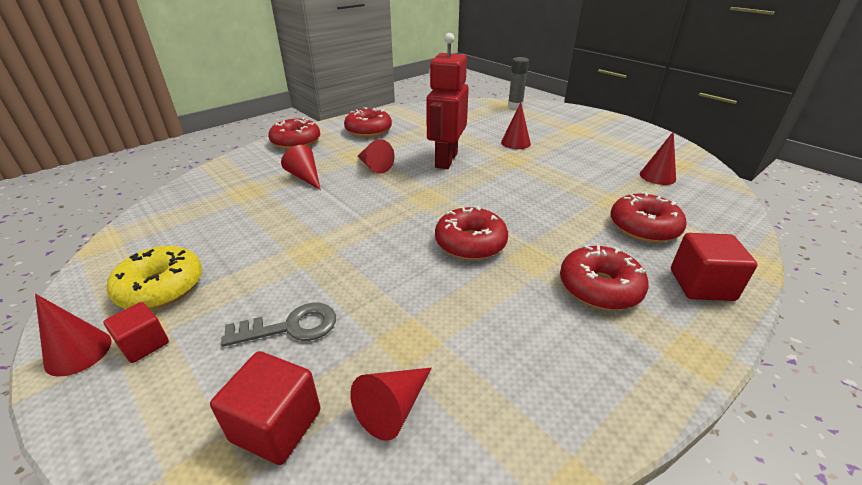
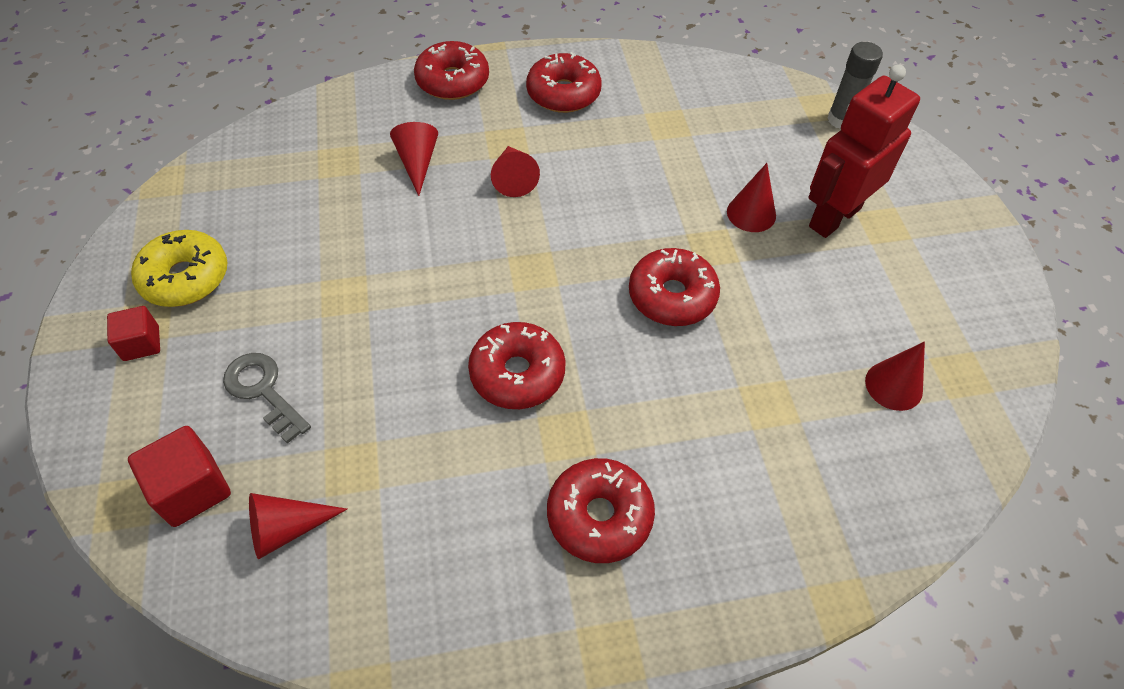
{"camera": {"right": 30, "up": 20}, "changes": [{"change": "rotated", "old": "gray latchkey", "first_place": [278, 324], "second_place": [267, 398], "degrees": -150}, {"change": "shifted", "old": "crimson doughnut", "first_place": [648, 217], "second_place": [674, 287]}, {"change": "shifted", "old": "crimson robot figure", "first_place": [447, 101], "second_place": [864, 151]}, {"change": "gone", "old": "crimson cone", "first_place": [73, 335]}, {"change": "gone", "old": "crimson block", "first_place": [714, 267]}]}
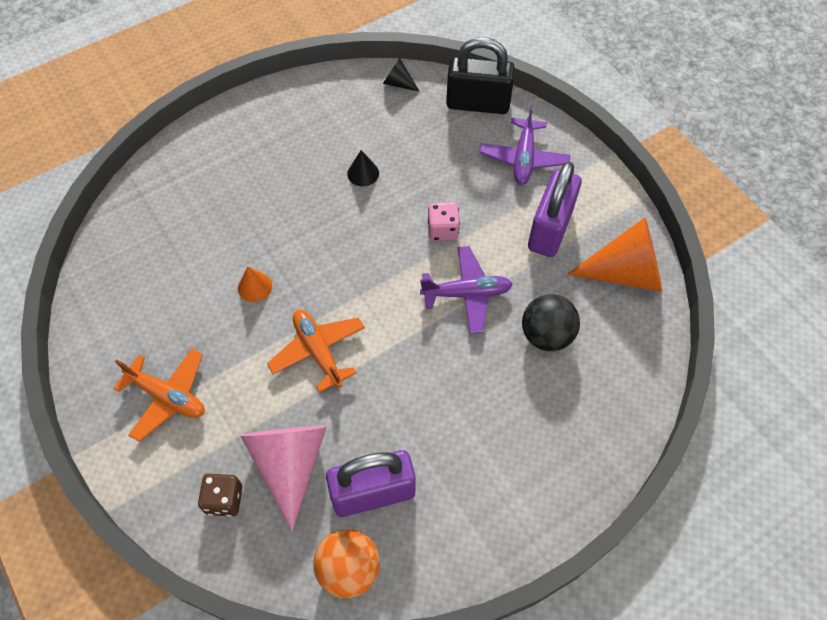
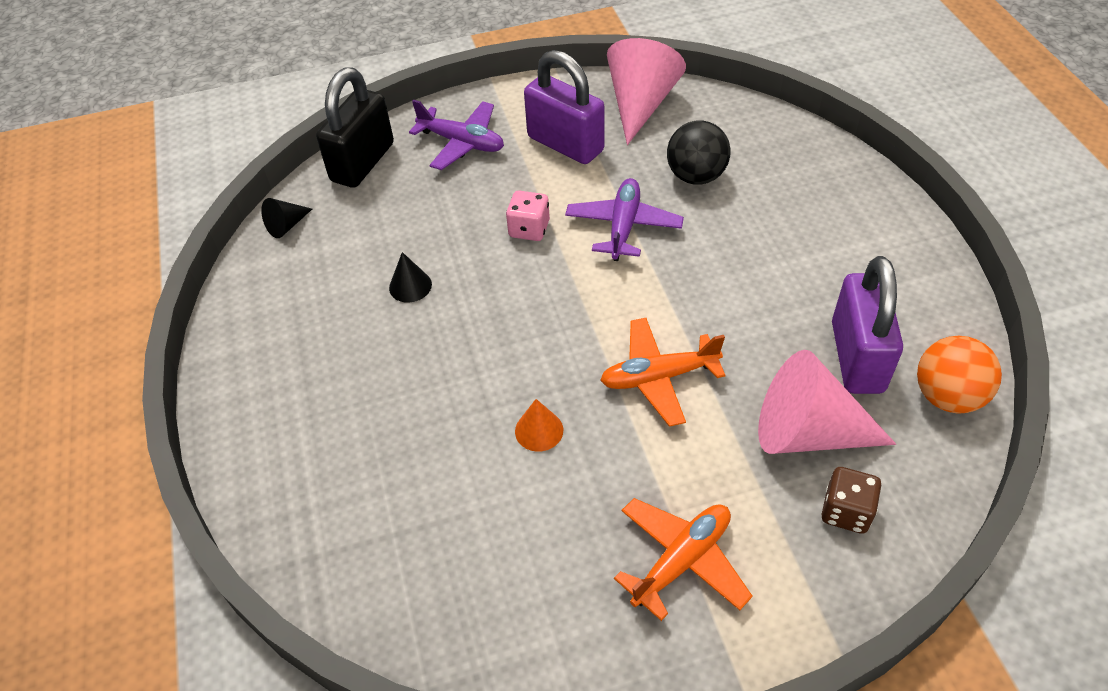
{"camera": {"right": -70, "up": -10}, "changes": [{"change": "repainted", "old": "orange-coloured cone", "new": "rose-pink cone", "first_place": [614, 254], "second_place": [646, 91]}]}
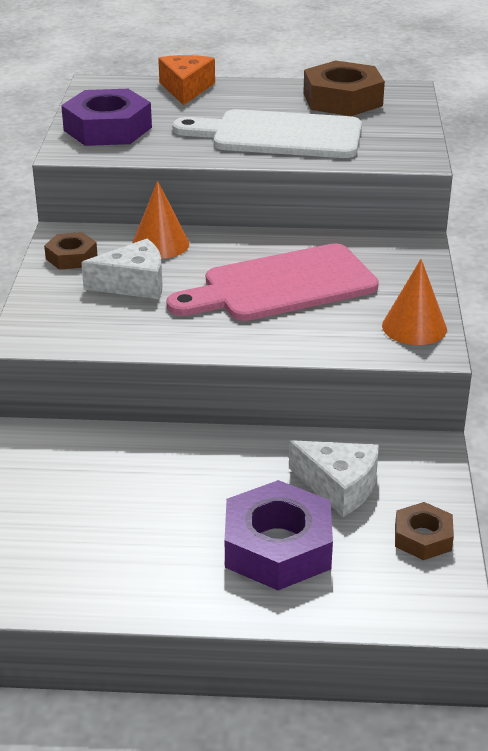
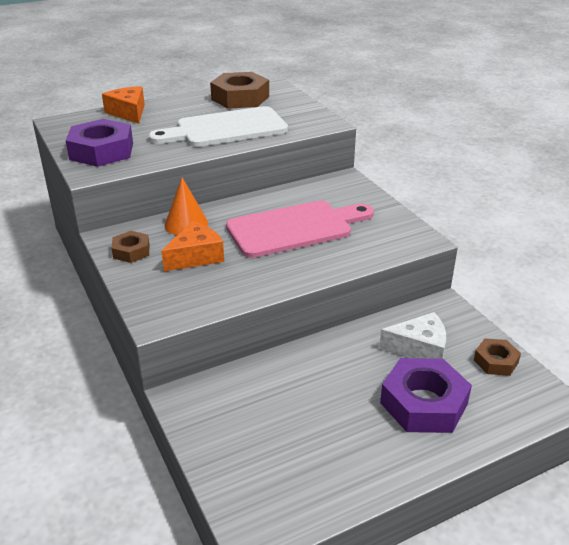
{"camera": {"right": -30, "up": 0}, "changes": [{"change": "repainted", "old": "pure white cheese", "new": "orange-coloured cheese", "first_place": [121, 269], "second_place": [192, 246]}, {"change": "rotated", "old": "rose-pink bread board", "first_place": [272, 282], "second_place": [300, 229], "degrees": -150}, {"change": "gone", "old": "orange-coloured cone", "first_place": [414, 302]}]}
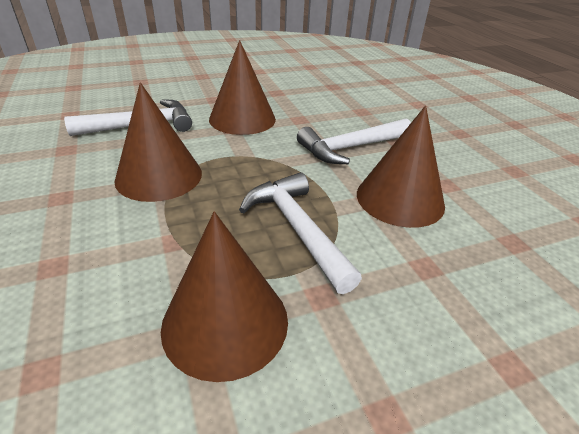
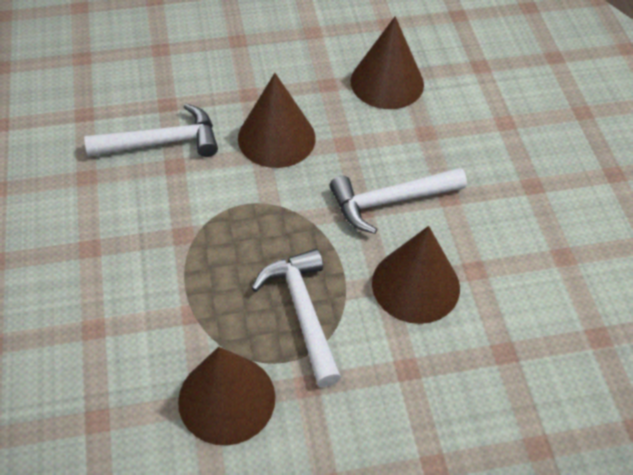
{"camera": {"right": 10, "up": 15}, "changes": [{"change": "shifted", "old": "dark brown cone", "first_place": [158, 142], "second_place": [387, 62]}]}
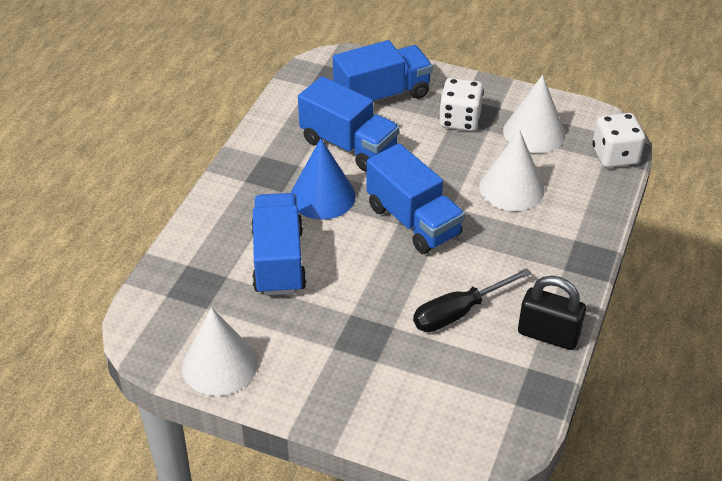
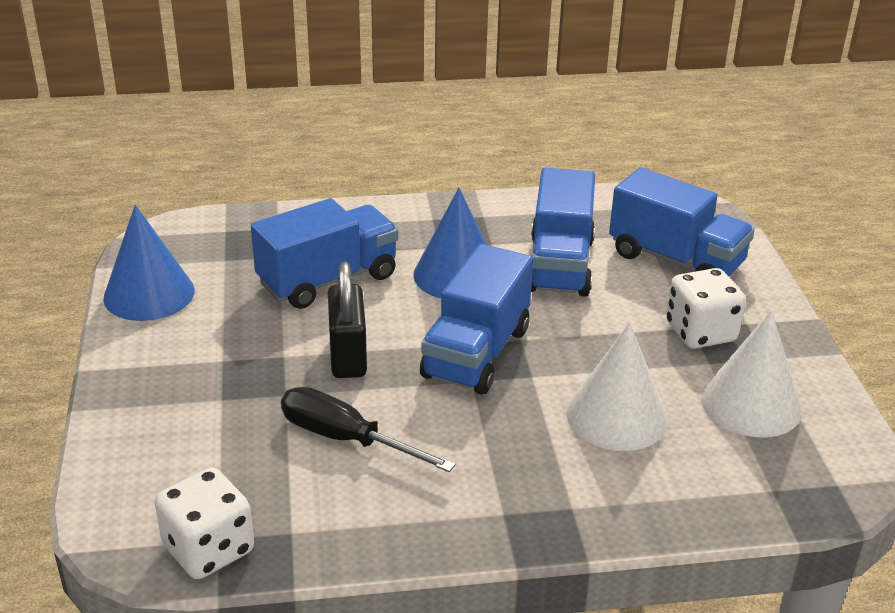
{"camera": {"right": 60, "up": -10}, "changes": [{"change": "repainted", "old": "pure white cone", "new": "blue cone", "first_place": [220, 351], "second_place": [149, 263]}, {"change": "shifted", "old": "pure white die", "first_place": [618, 140], "second_place": [204, 523]}, {"change": "shifted", "old": "ebony small lock", "first_place": [552, 313], "second_place": [347, 319]}]}
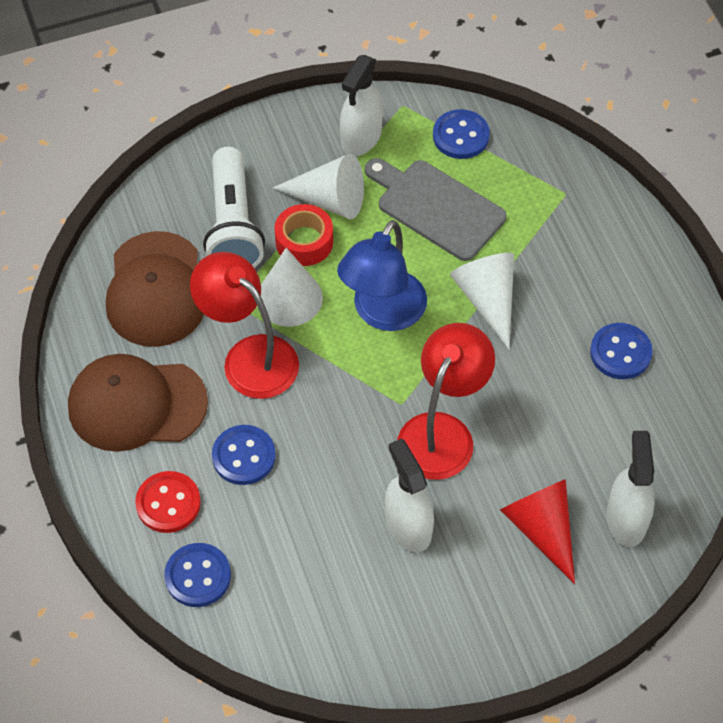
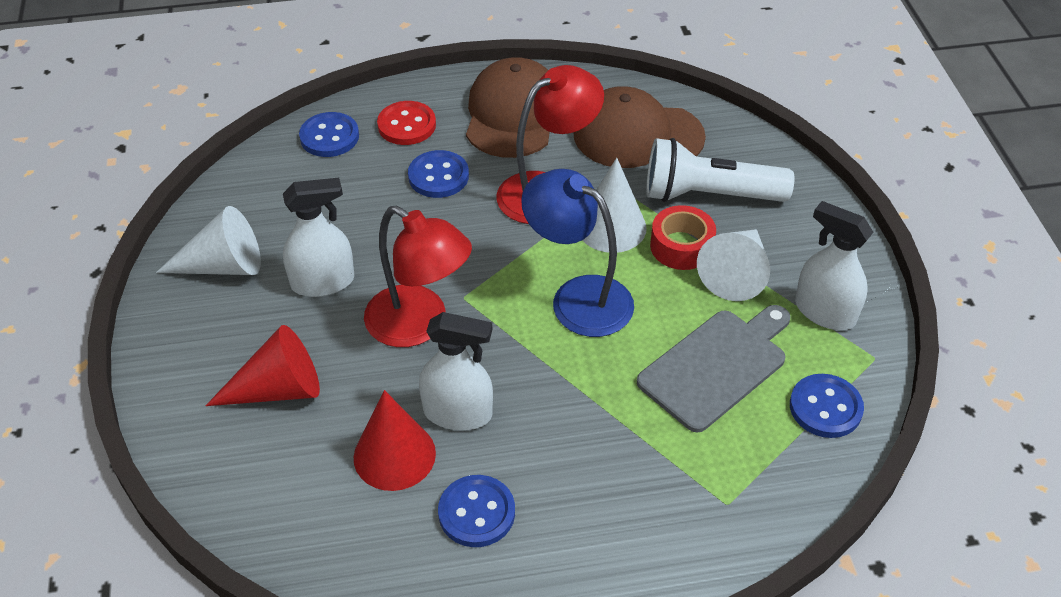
{"camera": {"right": 100, "up": -10}, "changes": [{"change": "shifted", "old": "pure white cone", "first_place": [482, 301], "second_place": [208, 240]}, {"change": "new", "new": "crimson cone", "second_place": [395, 440]}, {"change": "shifted", "old": "pure white spray cleaner", "first_place": [631, 489], "second_place": [456, 371]}]}
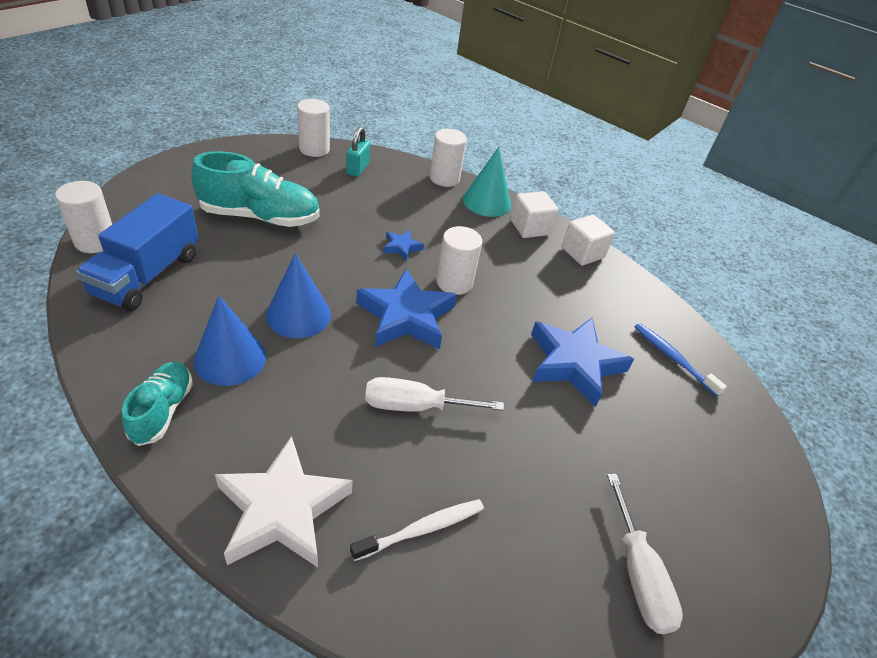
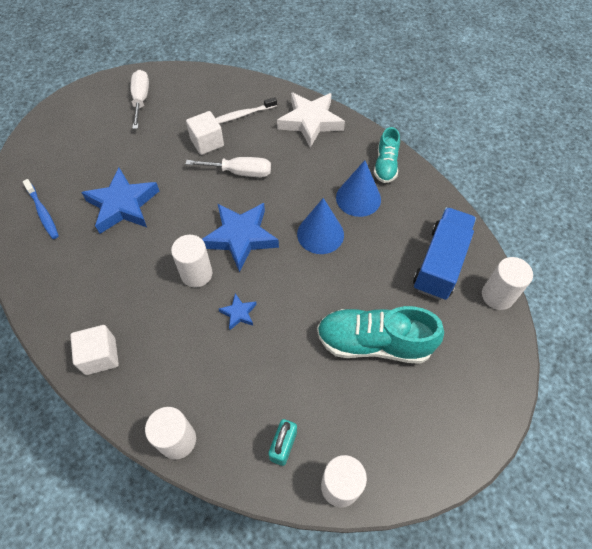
{"camera": {"right": -170, "up": 15}, "changes": [{"change": "shifted", "old": "pure white block", "first_place": [588, 240], "second_place": [205, 133]}, {"change": "gone", "old": "teal cone", "first_place": [487, 182]}]}
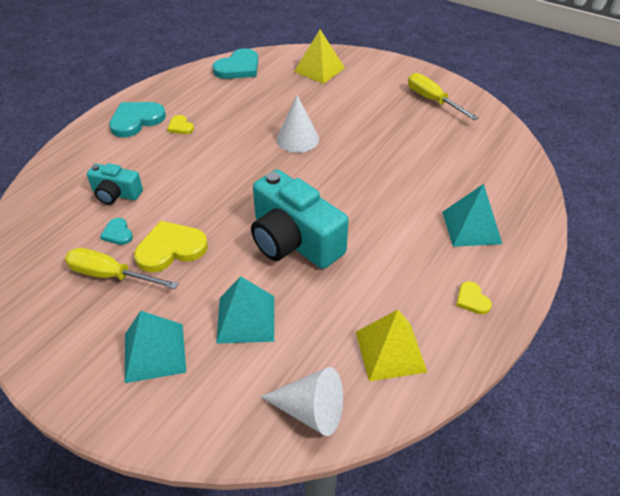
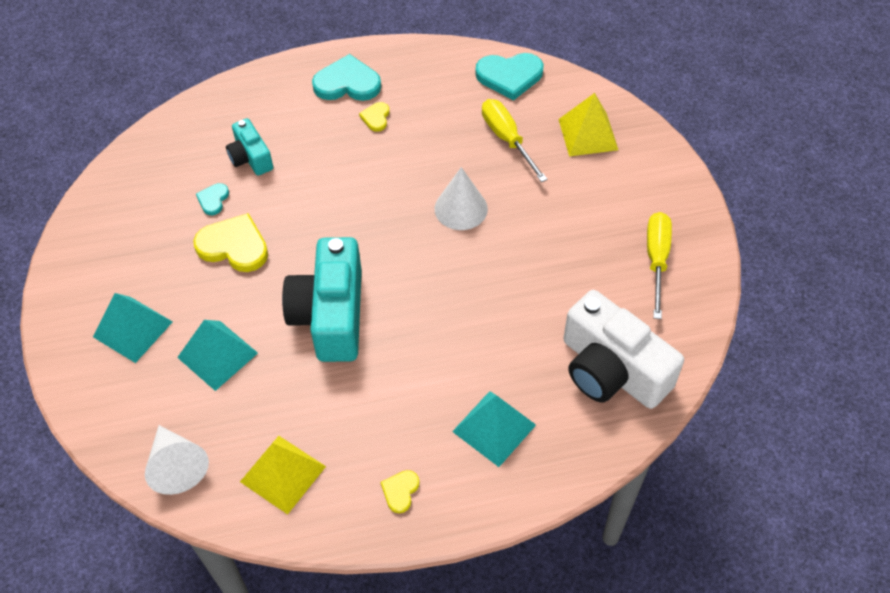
{"camera": {"right": 45, "up": 10}, "changes": [{"change": "shifted", "old": "yellow screwdriver", "first_place": [122, 268], "second_place": [515, 140]}, {"change": "new", "new": "pure white photo camera", "second_place": [623, 349]}]}
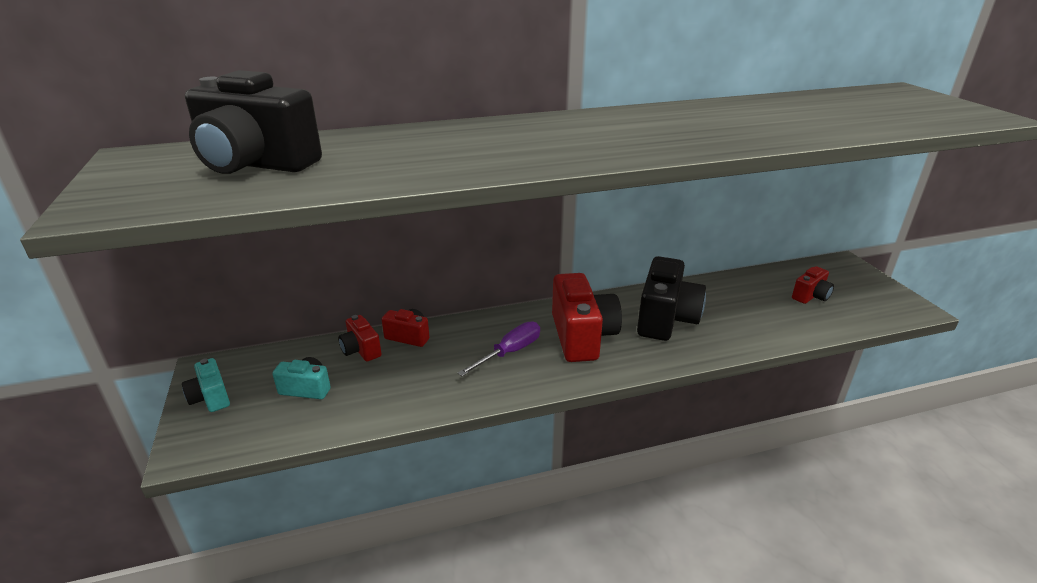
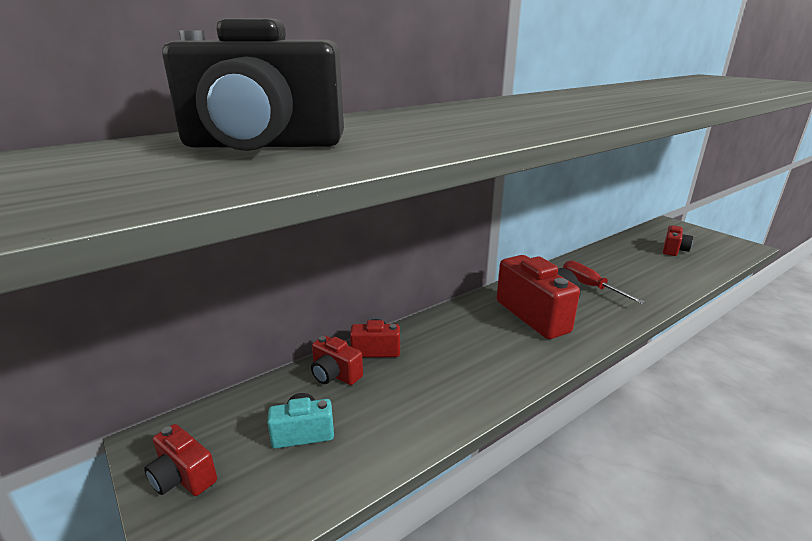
{"camera": {"right": -20, "up": -5}, "changes": [{"change": "repainted", "old": "teal photo camera", "new": "crimson photo camera", "first_place": [206, 385], "second_place": [180, 460]}, {"change": "swapped", "old": "ebony photo camera", "new": "crimson screwdriver", "first_place": [671, 298], "second_place": [604, 282]}, {"change": "gone", "old": "royal purple screwdriver", "first_place": [499, 349]}]}
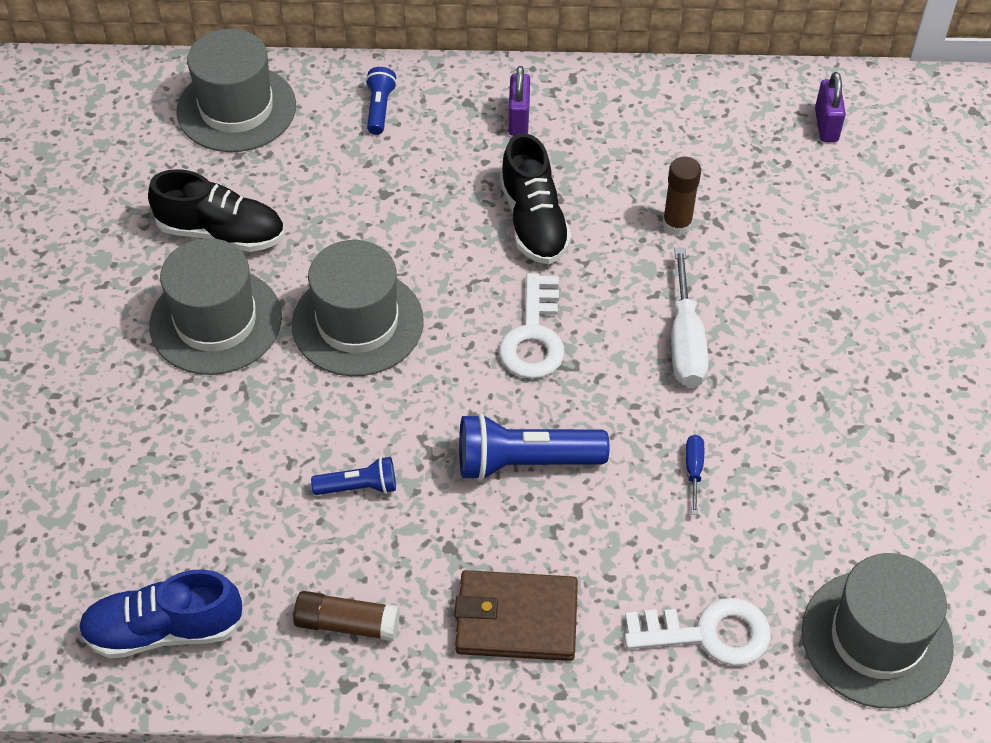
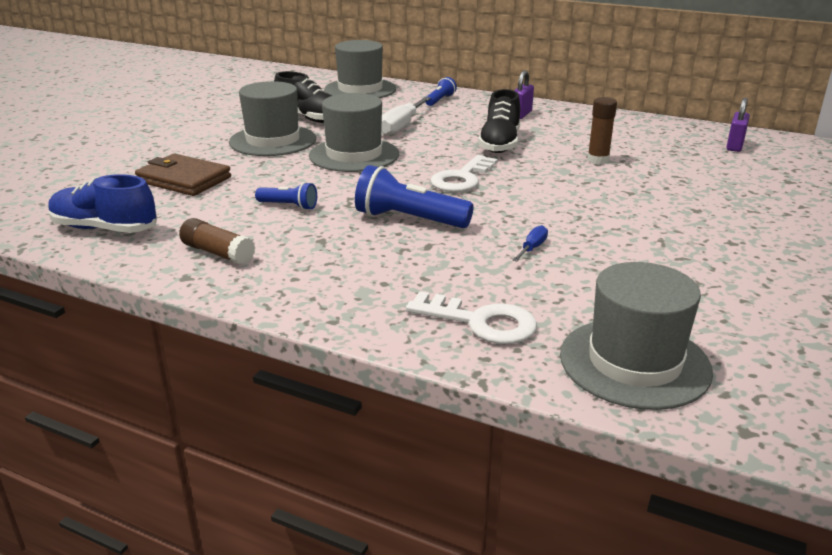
{"camera": {"right": 25, "up": -25}, "changes": [{"change": "shifted", "old": "dark brown billfold", "first_place": [516, 615], "second_place": [183, 175]}, {"change": "shifted", "old": "pure white screwdriver", "first_place": [690, 317], "second_place": [406, 116]}]}
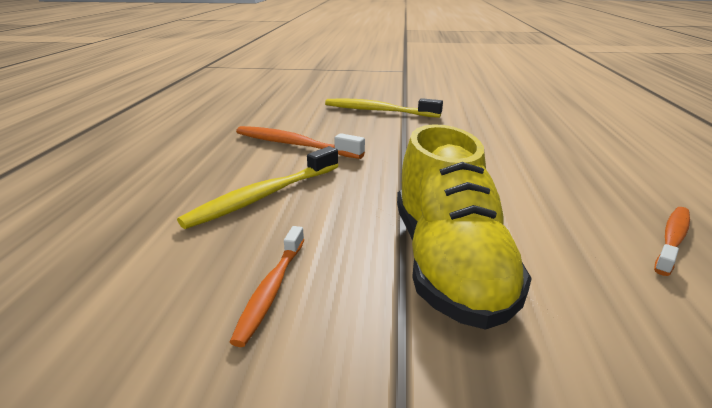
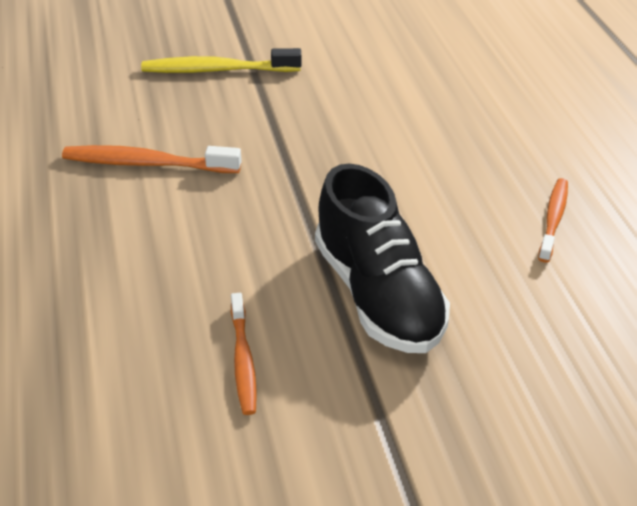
{"camera": {"right": -20, "up": 15}, "changes": [{"change": "repainted", "old": "yellow shoe", "new": "ebony shoe", "first_place": [464, 227], "second_place": [382, 258]}, {"change": "gone", "old": "yellow tooth brush", "first_place": [258, 187]}]}
